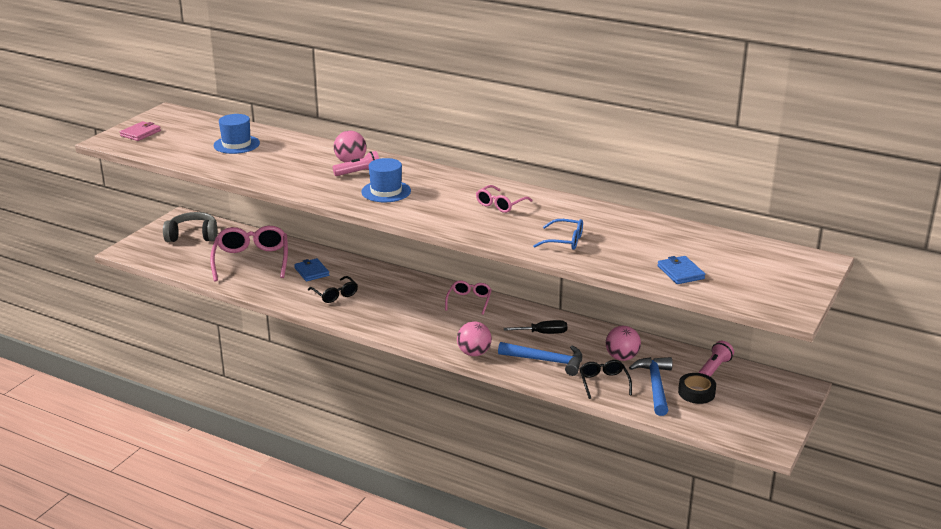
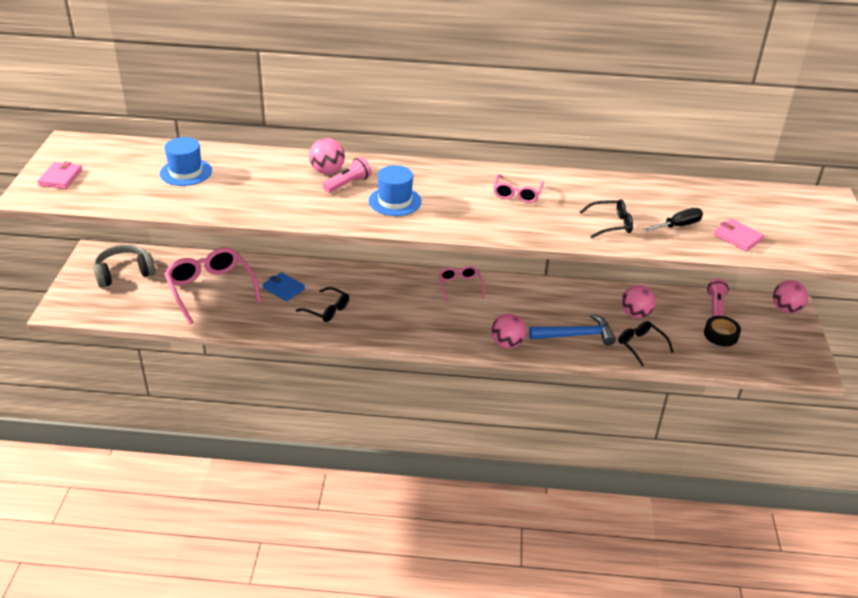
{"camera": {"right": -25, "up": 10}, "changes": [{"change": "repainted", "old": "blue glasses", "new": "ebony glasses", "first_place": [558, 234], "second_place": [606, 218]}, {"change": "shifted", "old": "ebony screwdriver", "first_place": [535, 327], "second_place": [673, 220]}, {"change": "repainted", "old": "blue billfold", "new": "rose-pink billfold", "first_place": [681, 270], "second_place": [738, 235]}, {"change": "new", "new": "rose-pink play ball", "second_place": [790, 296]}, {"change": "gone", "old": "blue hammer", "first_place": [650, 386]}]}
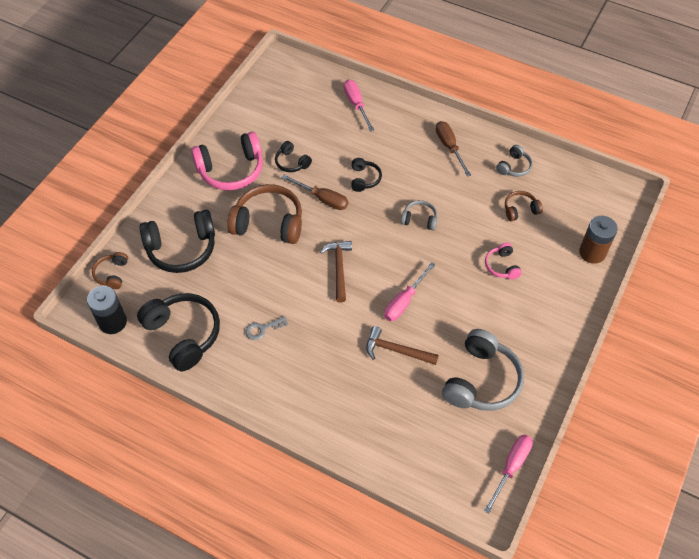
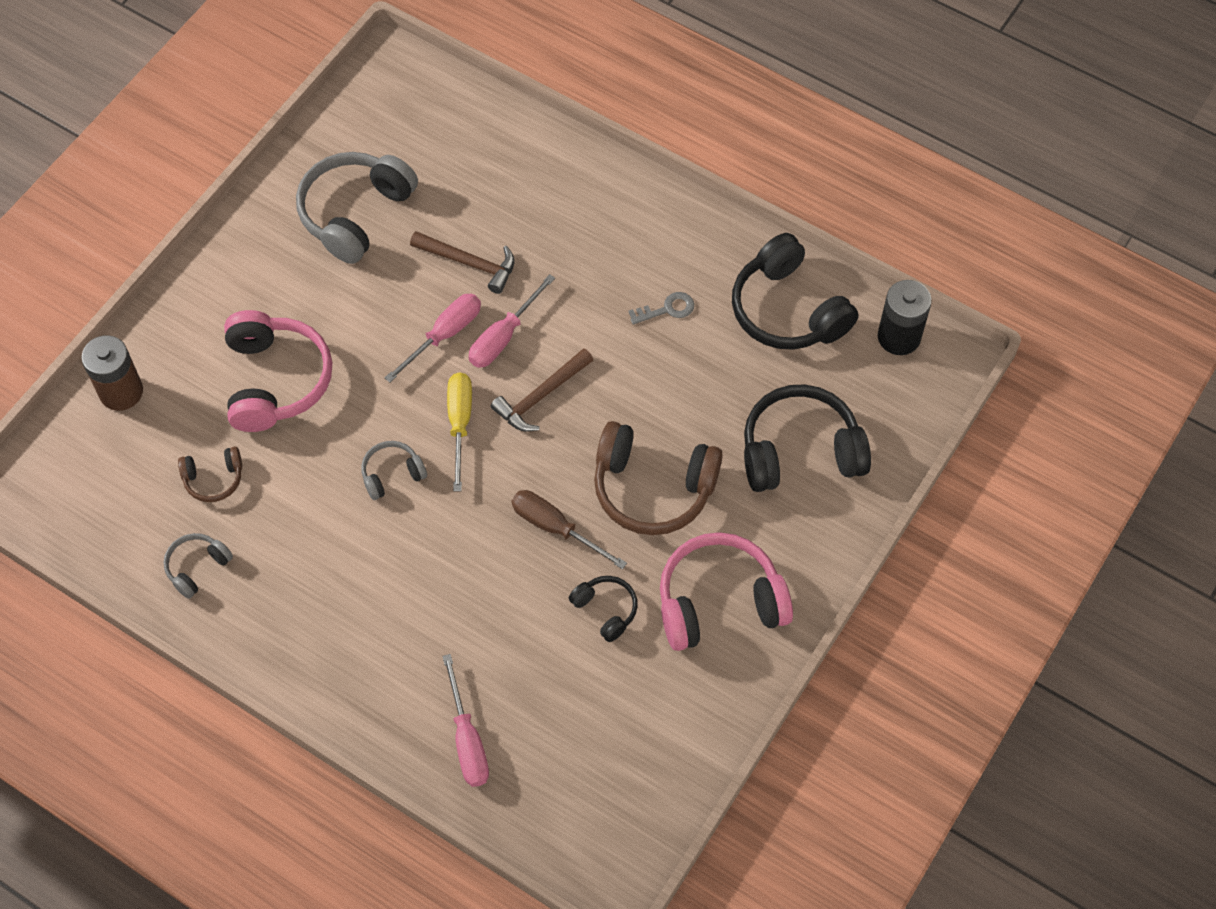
{"camera": {"right": -175, "up": 5}, "changes": [{"change": "scaled", "old": "rose-pink over-ear headphones", "first_place": [503, 261], "second_place": [278, 371], "factor": 1.99}, {"change": "rotated", "old": "gray over-ear headphones", "first_place": [419, 215], "second_place": [394, 470], "degrees": 135}, {"change": "new", "new": "yellow screwdriver", "second_place": [459, 431]}, {"change": "shifted", "old": "rose-pink screwdriver", "first_place": [508, 474], "second_place": [512, 321]}, {"change": "rotated", "old": "dark brown hammer", "first_place": [336, 272], "second_place": [542, 390], "degrees": 45}, {"change": "gone", "old": "dark brown over-ear headphones", "first_place": [110, 270]}, {"change": "gone", "old": "ebony over-ear headphones", "first_place": [366, 175]}, {"change": "gone", "old": "dark brown screwdriver", "first_place": [453, 149]}]}
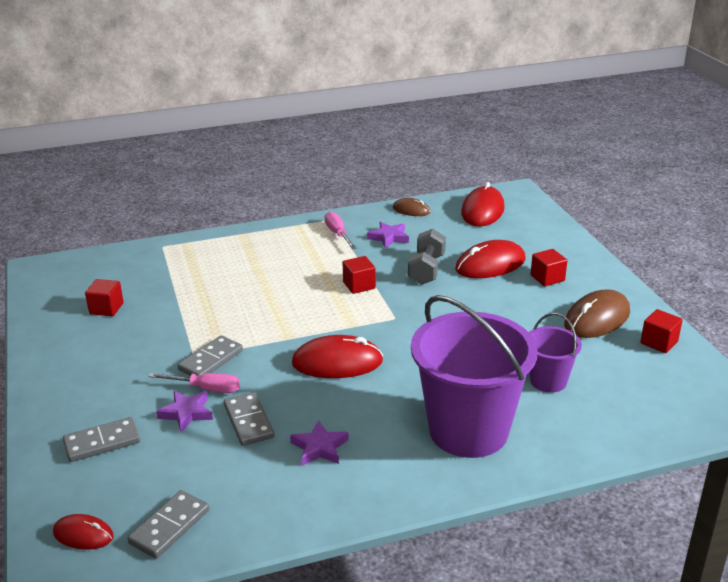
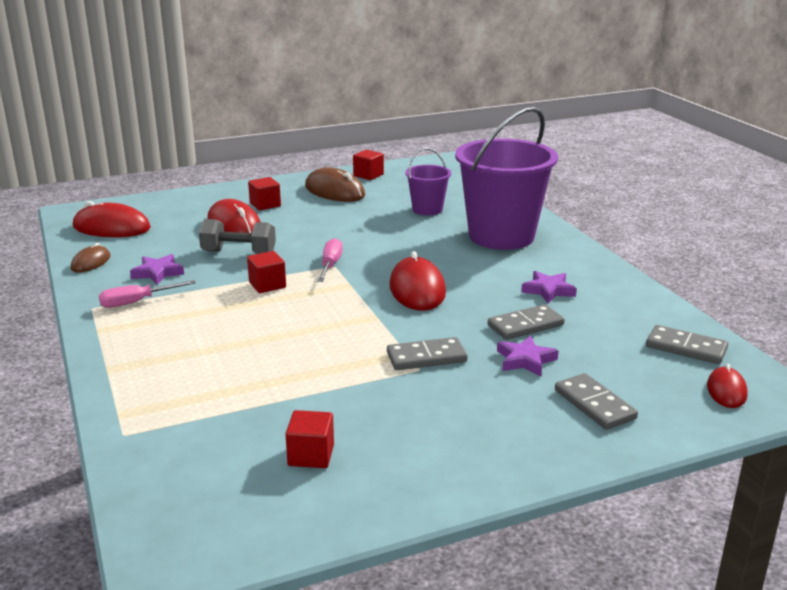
{"camera": {"right": -95, "up": -5}, "changes": [{"change": "shifted", "old": "rose-pink screwdriver", "first_place": [194, 383], "second_place": [330, 260]}, {"change": "rotated", "old": "gray domino", "first_place": [210, 355], "second_place": [427, 353], "degrees": -45}]}
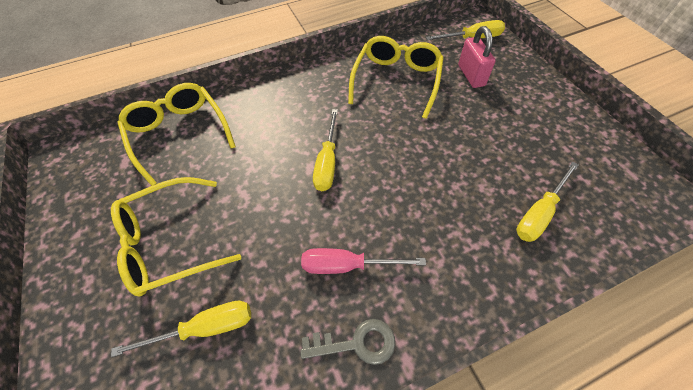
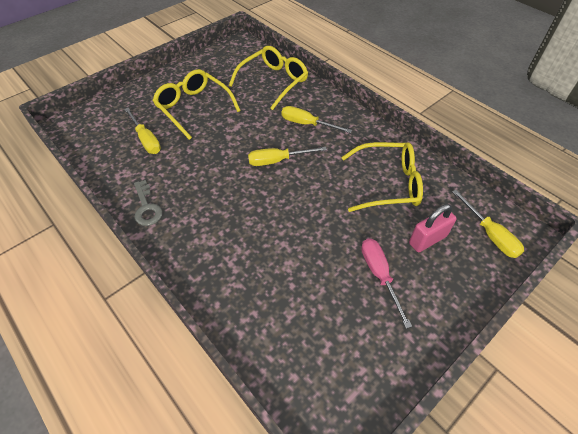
{"camera": {"right": 70, "up": -5}, "changes": [{"change": "shifted", "old": "yellow screwdriver", "first_place": [547, 202], "second_place": [316, 119]}, {"change": "shifted", "old": "rose-pink screwdriver", "first_place": [363, 261], "second_place": [386, 283]}]}
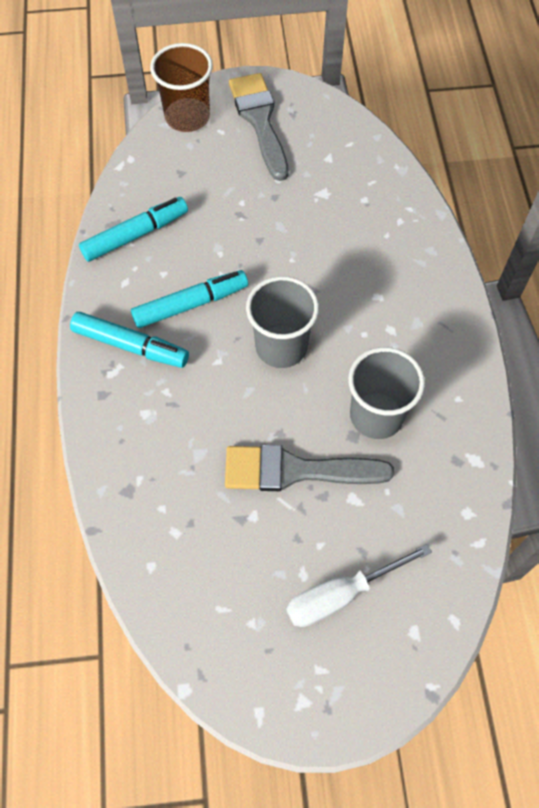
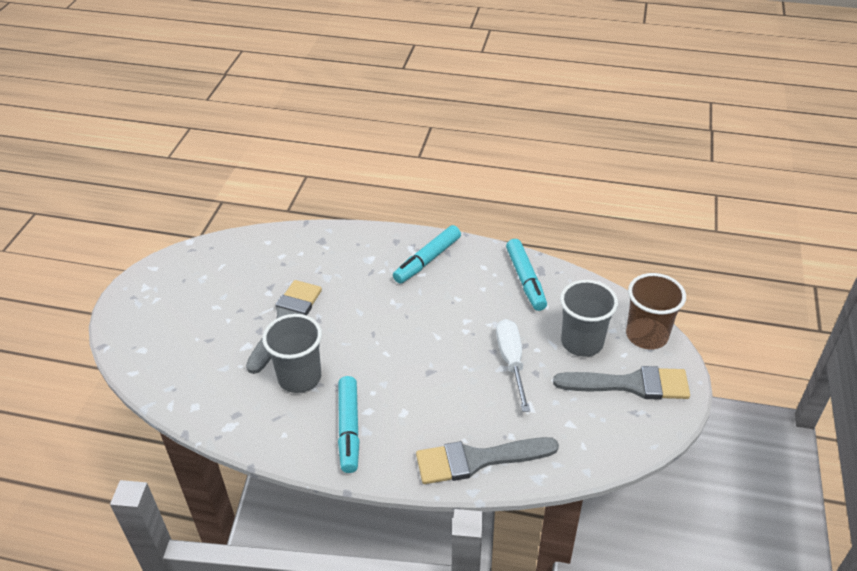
{"camera": {"right": 110, "up": -20}, "changes": [{"change": "shifted", "old": "teal marker", "first_place": [189, 299], "second_place": [349, 424]}, {"change": "new", "new": "gray paintbrush", "second_place": [487, 460]}, {"change": "shifted", "old": "pure white screwdriver", "first_place": [359, 585], "second_place": [513, 365]}, {"change": "shifted", "old": "gray beaker", "first_place": [282, 322], "second_place": [589, 318]}]}
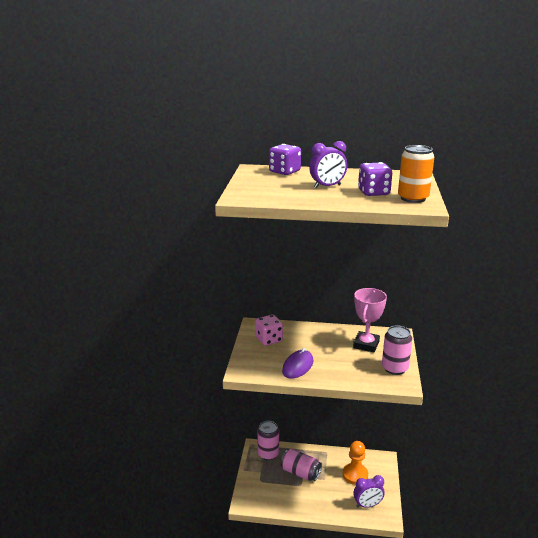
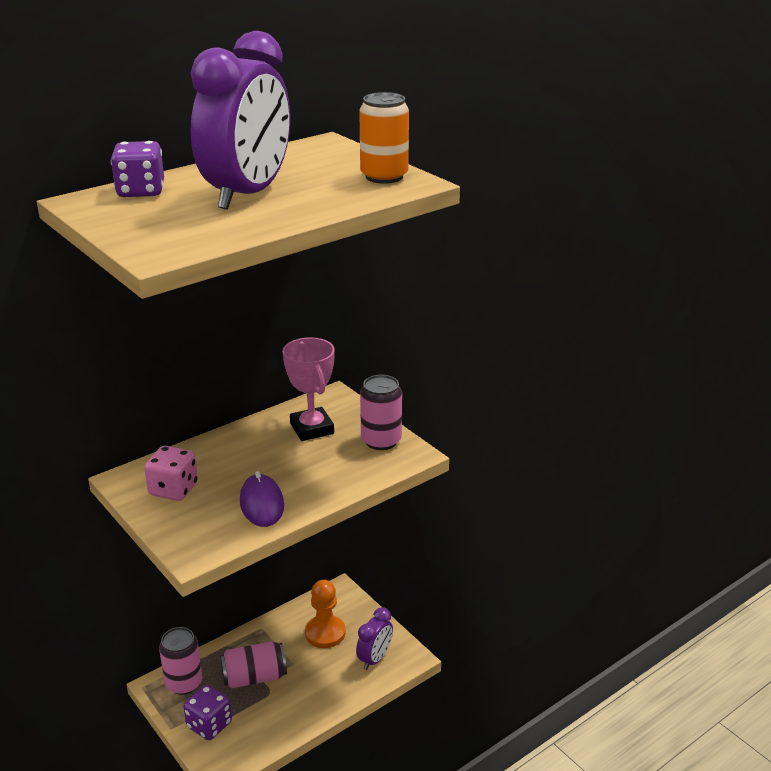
{"camera": {"right": -45, "up": 5}, "changes": [{"change": "shifted", "old": "royal purple die", "first_place": [375, 179], "second_place": [207, 712]}, {"change": "scaled", "old": "royal purple alarm clock", "first_place": [328, 164], "second_place": [240, 120], "factor": 1.97}]}
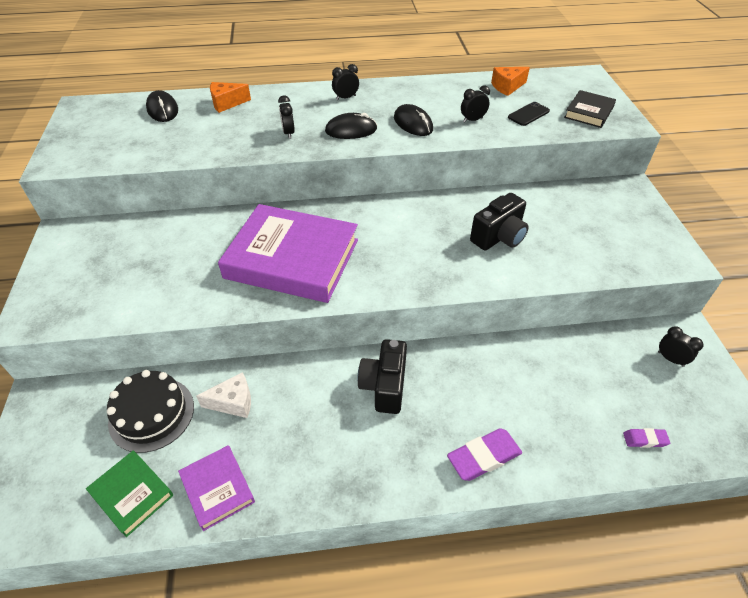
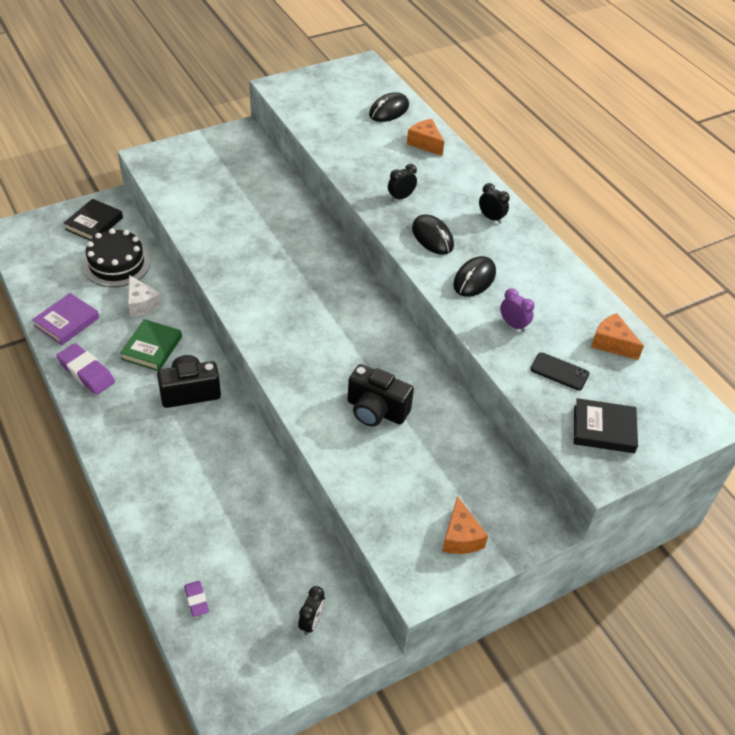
{"camera": {"right": 65, "up": 0}, "changes": [{"change": "shifted", "old": "royal purple eraser", "first_place": [484, 454], "second_place": [86, 369]}, {"change": "new", "new": "ebony hardcover", "second_place": [93, 219]}, {"change": "shifted", "old": "leaf-green hardcover", "first_place": [129, 494], "second_place": [151, 345]}, {"change": "new", "new": "orange-coloured cheese", "second_place": [465, 525]}, {"change": "repainted", "old": "ebony alarm clock", "new": "royal purple alarm clock", "first_place": [475, 104], "second_place": [517, 310]}, {"change": "gone", "old": "royal purple hardcover", "first_place": [288, 253]}]}
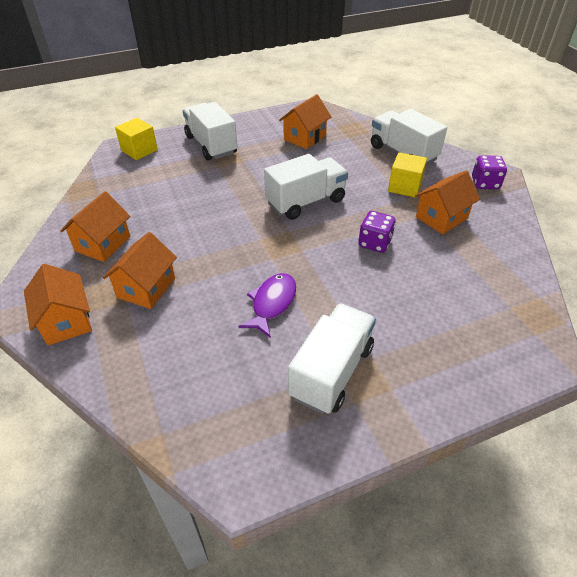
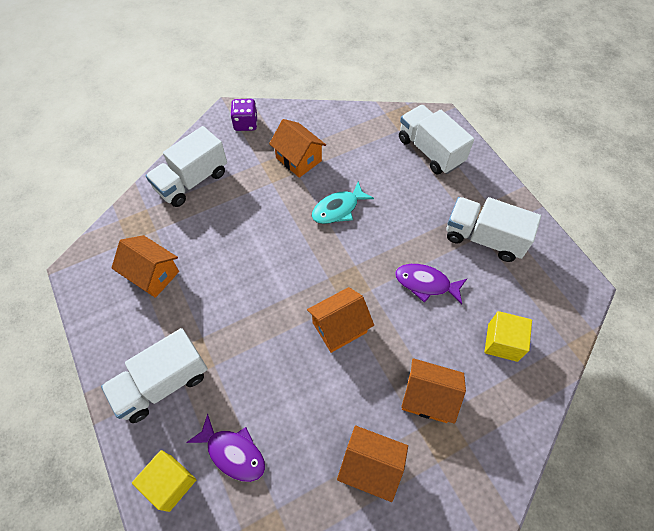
{"camera": {"right": -95, "up": 15}, "changes": [{"change": "new", "new": "royal purple toy fish", "second_place": [225, 447]}, {"change": "shifted", "old": "orange-coloured cottage", "first_place": [58, 304], "second_place": [340, 320]}, {"change": "swapped", "old": "royal purple die", "new": "teal toy fish", "first_place": [377, 232], "second_place": [343, 202]}, {"change": "shifted", "old": "pure white lorry", "first_place": [306, 187], "second_place": [436, 139]}, {"change": "shifted", "old": "yellow block", "first_place": [407, 174], "second_place": [508, 336]}]}
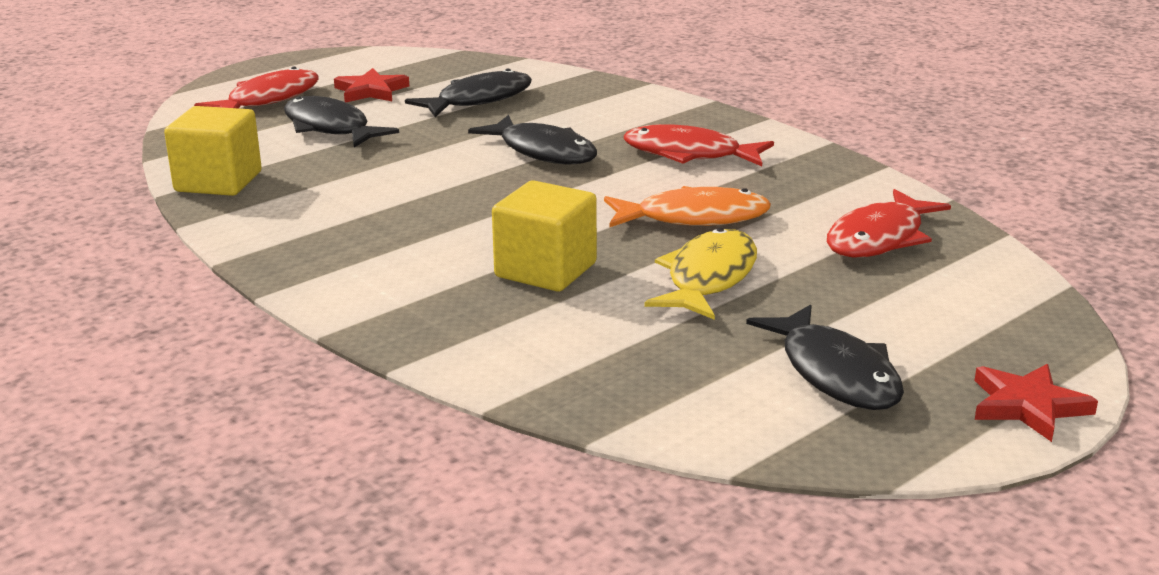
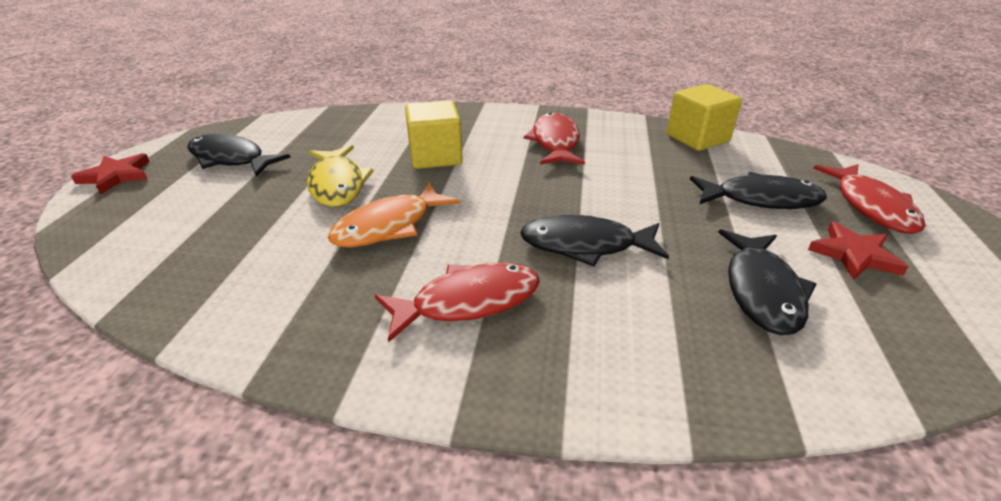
{"camera": {"right": 140, "up": 10}, "changes": [{"change": "shifted", "old": "crimson toy fish", "first_place": [889, 223], "second_place": [554, 139]}]}
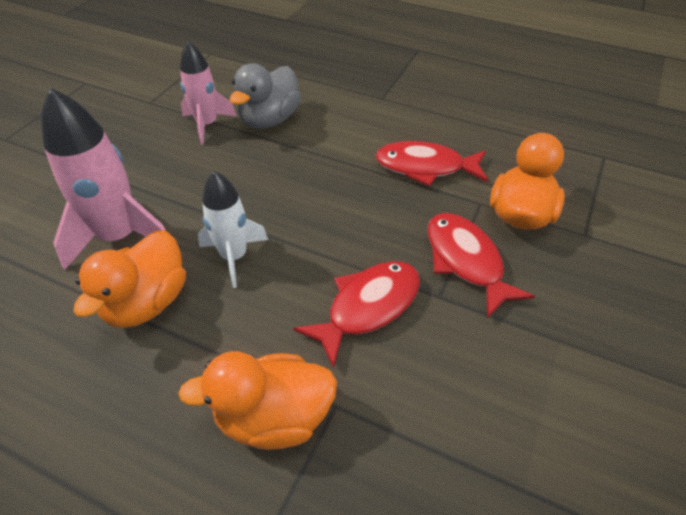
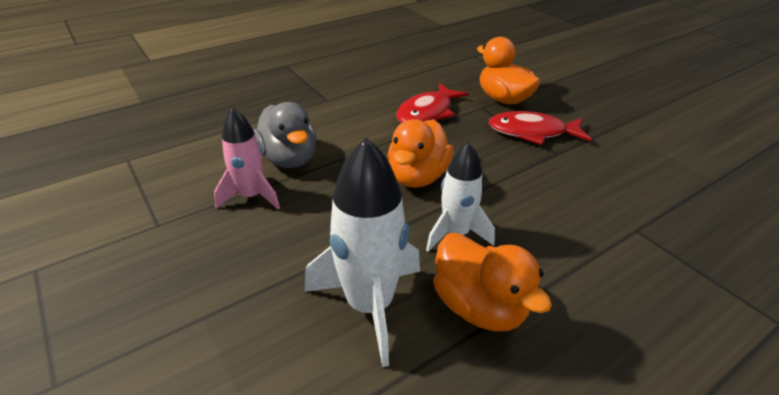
{"camera": {"right": -60, "up": -10}, "changes": [{"change": "repainted", "old": "rose-pink toy rocket", "new": "pure white toy rocket", "first_place": [103, 179], "second_place": [362, 252]}, {"change": "shifted", "old": "orange-coloured rubber duck", "first_place": [257, 400], "second_place": [420, 153]}, {"change": "gone", "old": "crimson toy fish", "first_place": [356, 314]}]}
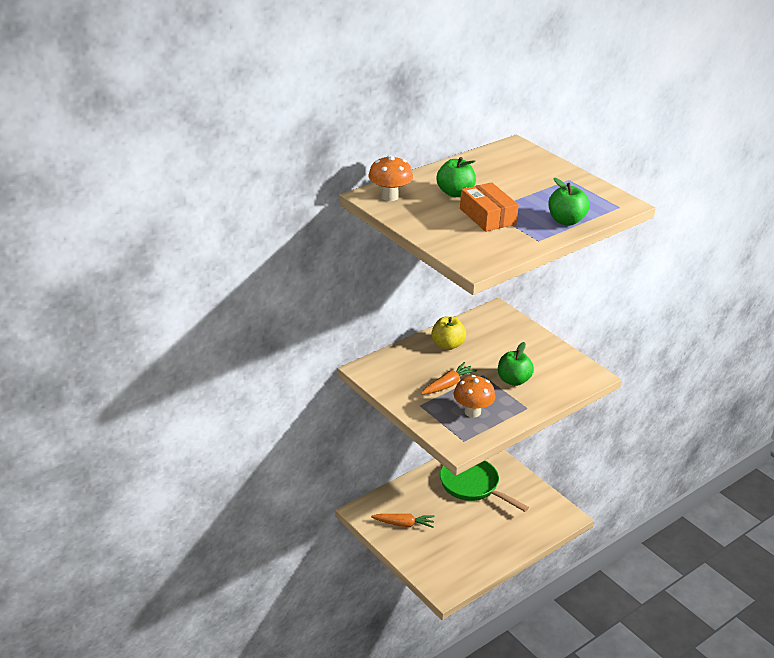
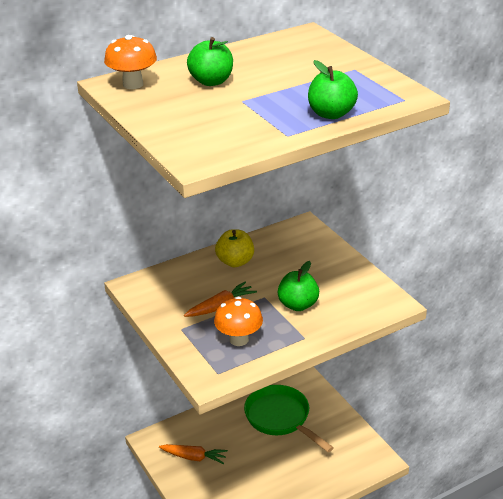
{"camera": {"right": 10, "up": 0}, "changes": [{"change": "gone", "old": "orange-coloured box", "first_place": [489, 207]}]}
